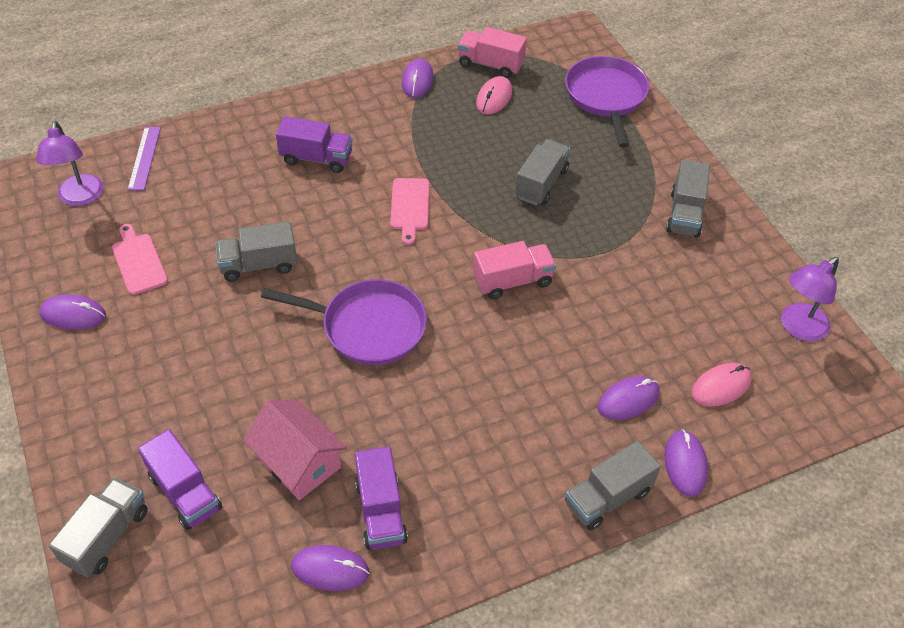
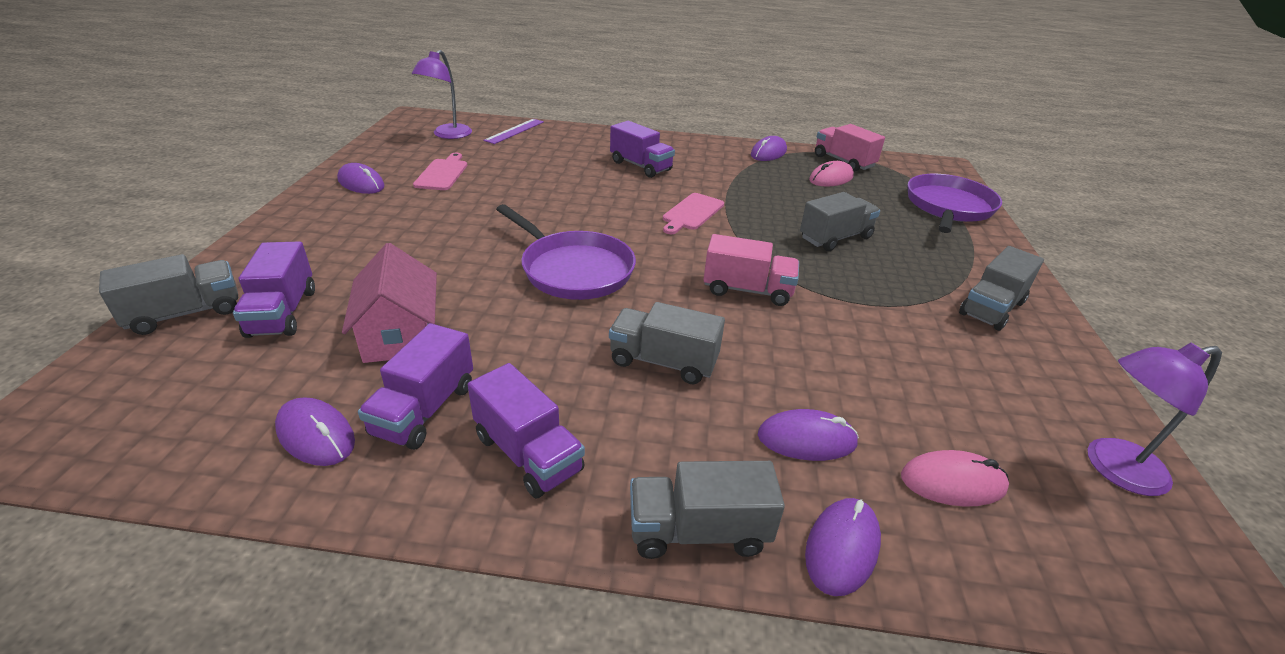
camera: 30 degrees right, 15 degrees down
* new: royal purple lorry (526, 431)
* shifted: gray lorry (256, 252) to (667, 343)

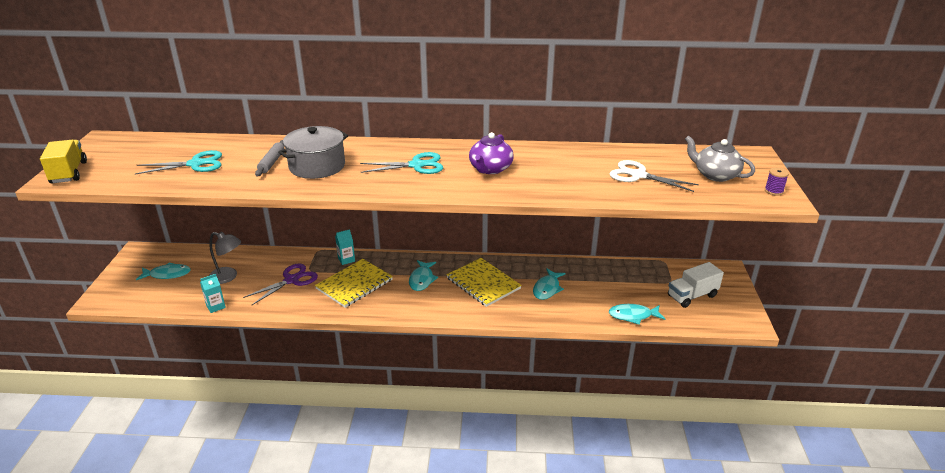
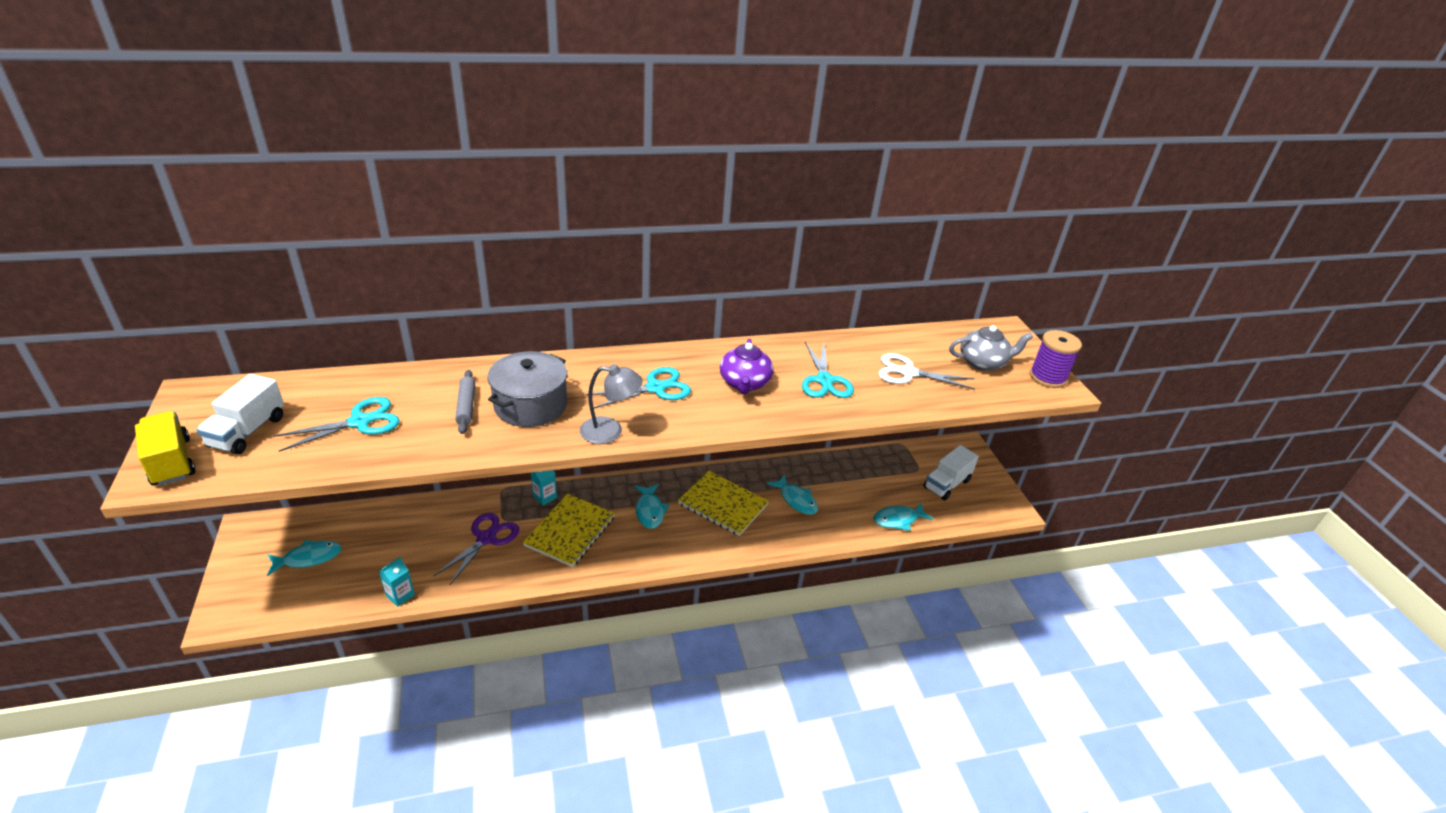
camera: 20 degrees left, 5 degrees up
* new: pure white lorry (240, 414)
* new: teal scissors (828, 370)
* shifted: gray desk lamp (225, 258) to (611, 404)
* rotated: teal fish (549, 284) = (792, 495) 45 degrees counterclockwise
* rotated: gray teapot (720, 159) = (991, 348) 150 degrees clockwise
* scaled: royal purple bobbin (777, 181) = (1056, 359) x1.89

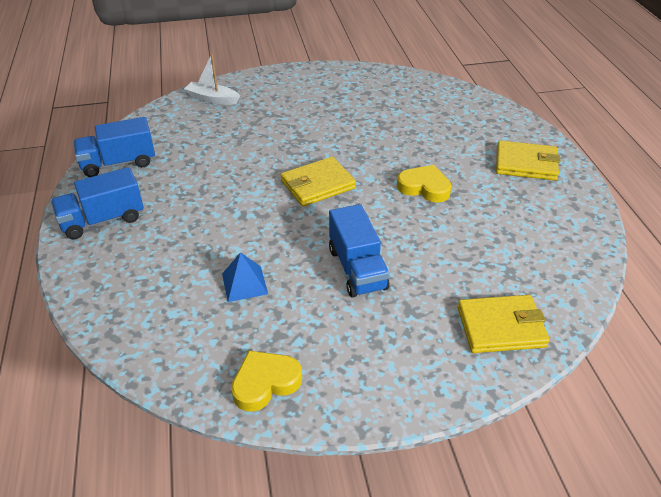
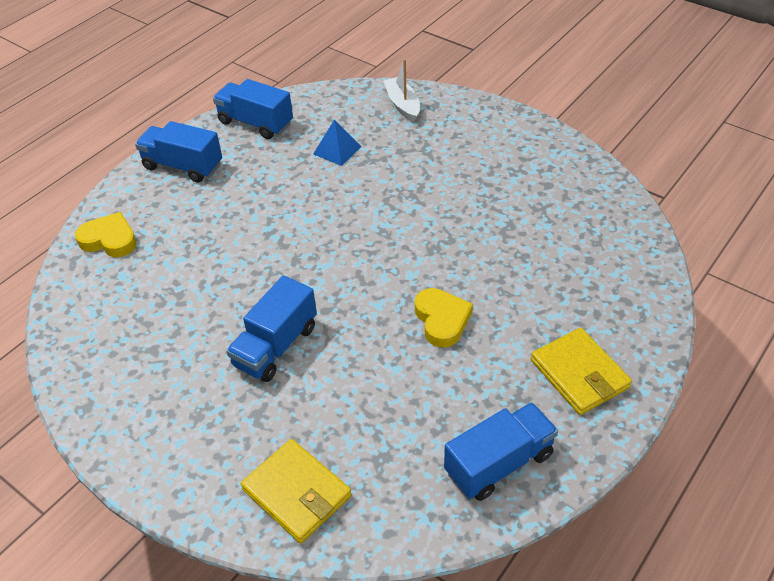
camera: 50 degrees right, 5 degrees up
* gone: bright yellow wallet (318, 181)
* new: cobalt lorry (501, 451)
* shifted: cobalt pyramid shape (245, 277) to (337, 142)
* shifted: bright yellow heart shape (266, 381) to (106, 234)

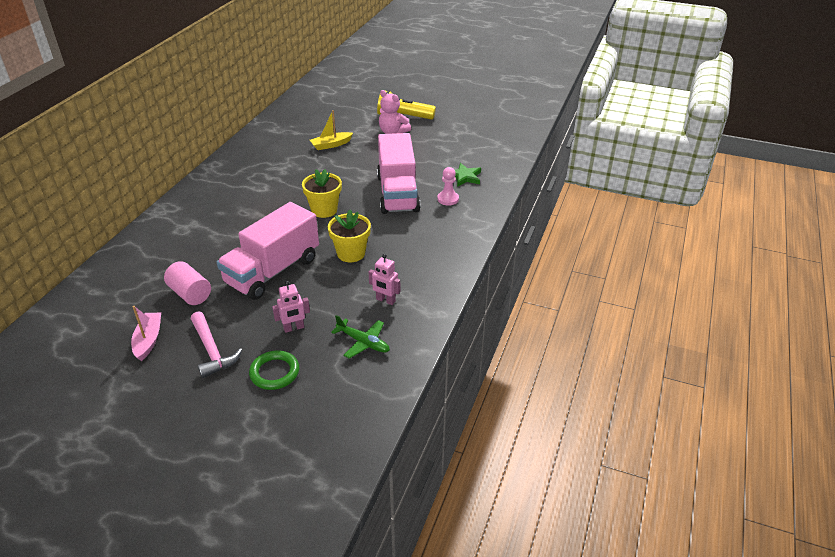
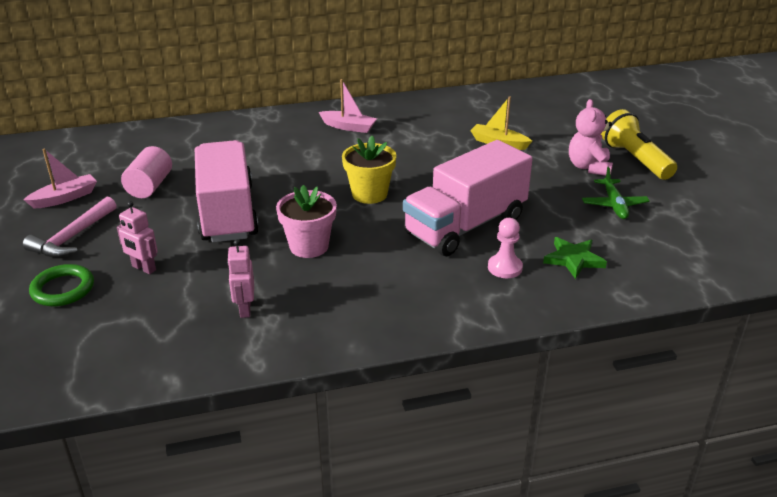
camera: 55 degrees right, 5 degrees down
* new: rosy boat (348, 106)
* shifted: leaf-green plane (360, 337) to (616, 193)
* repainted: bright yellow flower pot (349, 236) to rosy flower pot (306, 221)
* rotated: rosy lorry (268, 251) = (227, 191) 75 degrees clockwise

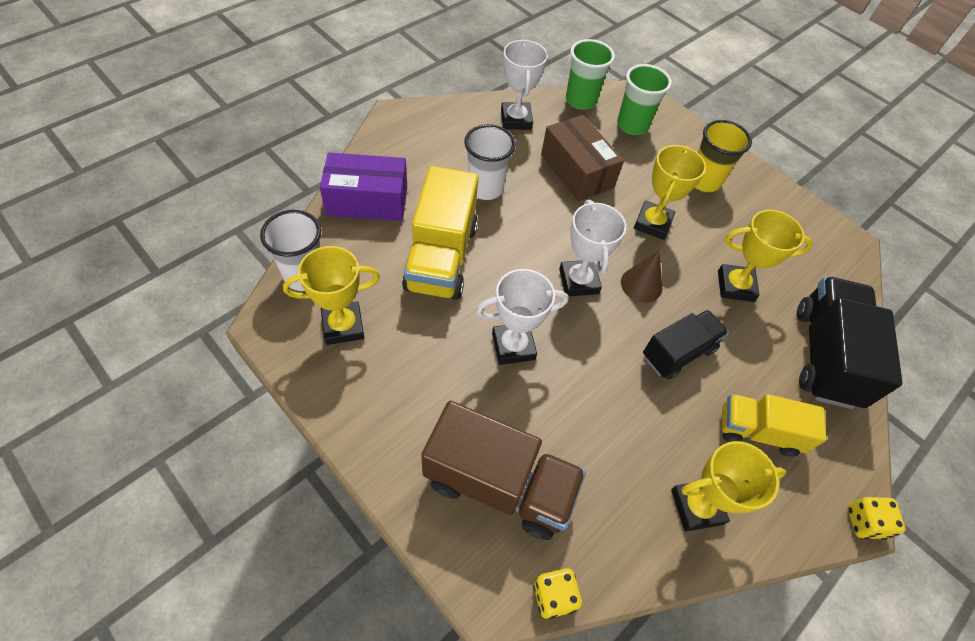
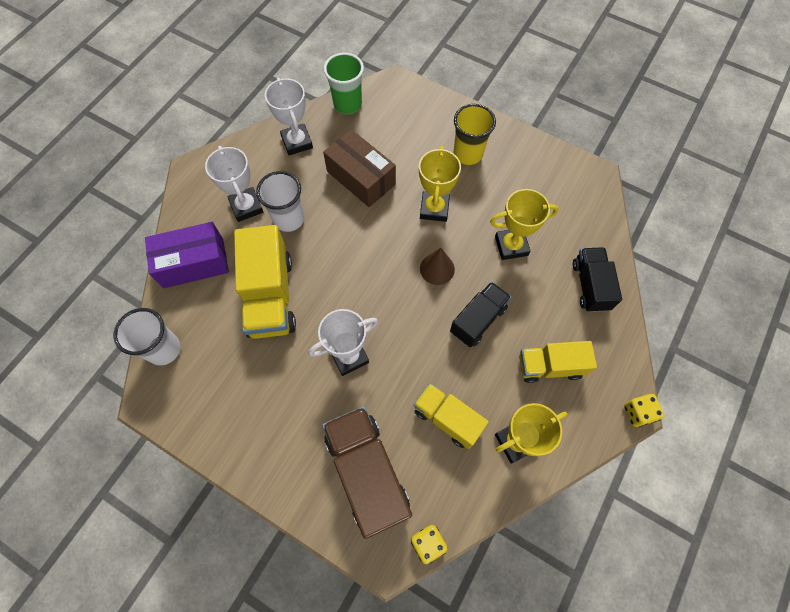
camera: 10 degrees left, 10 degrees up
* gone: bright yellow award cup (331, 295)
* gone: leaf-green tumbler (644, 99)
* new: bright yellow lorry (451, 416)
* shifted: pure white award cup (592, 248) to (234, 184)
* rotated: brown lorry (503, 470) = (367, 472) 120 degrees counterclockwise
* scaled: ebony lorry (850, 342) = (597, 279) x0.63

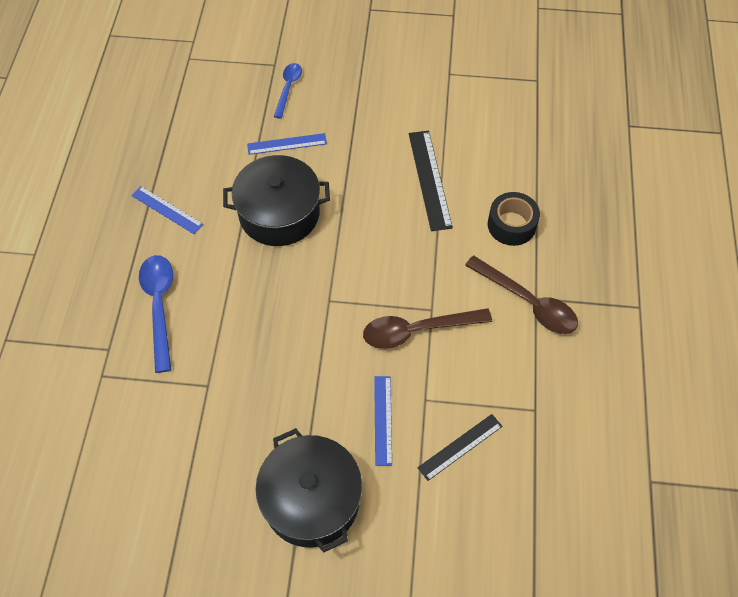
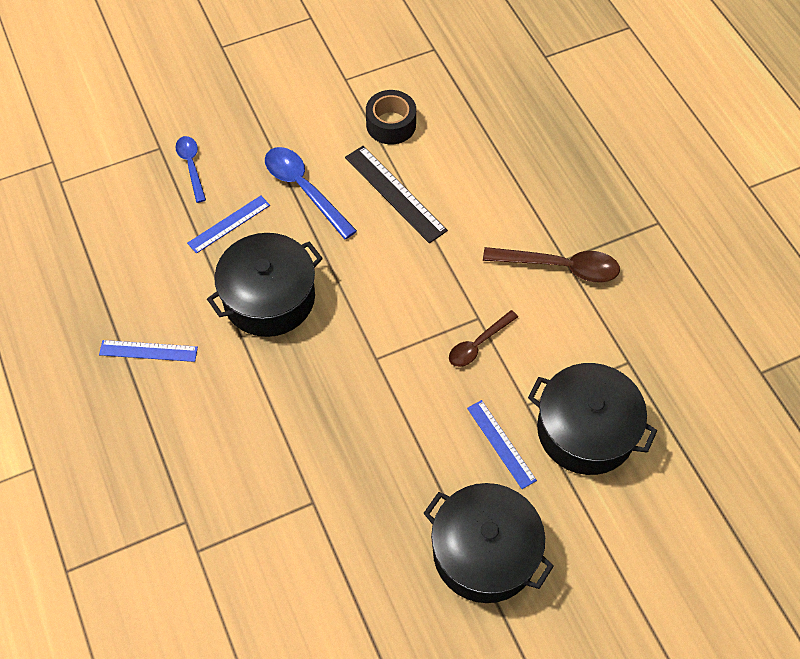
camera: 30 degrees left, 0 degrees up
* shifted: cobalt spoon (156, 314) to (311, 193)
* shifted: ebony tape (514, 219) to (391, 117)
* swapped: ebony ruler (460, 447) to ebony cooking pot (592, 419)
* scaled: brown spoon (427, 328) = (483, 338) x0.63

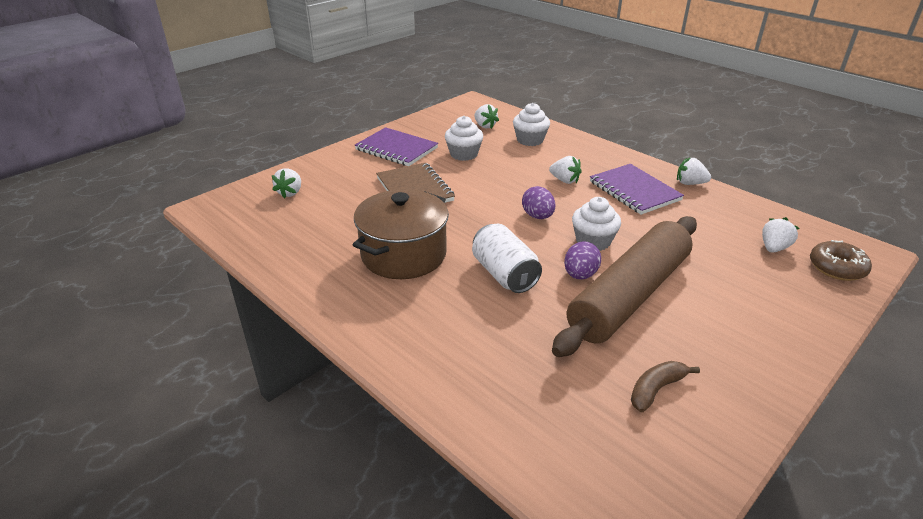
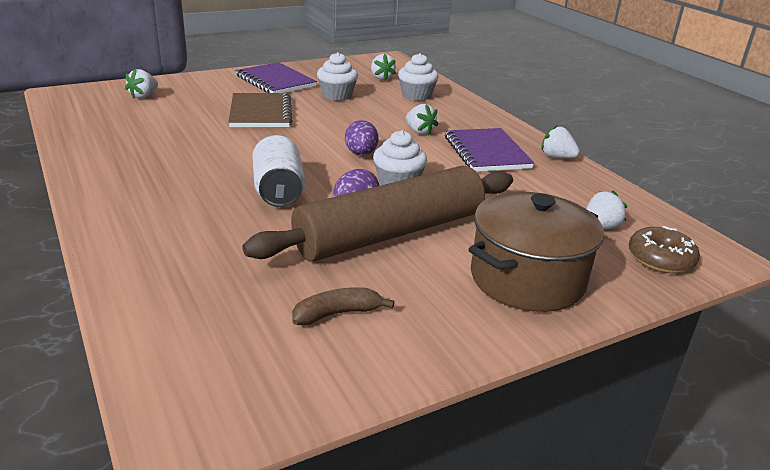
camera: 15 degrees right, 5 degrees down
* shifted: brown cooking pot (401, 234) to (536, 252)

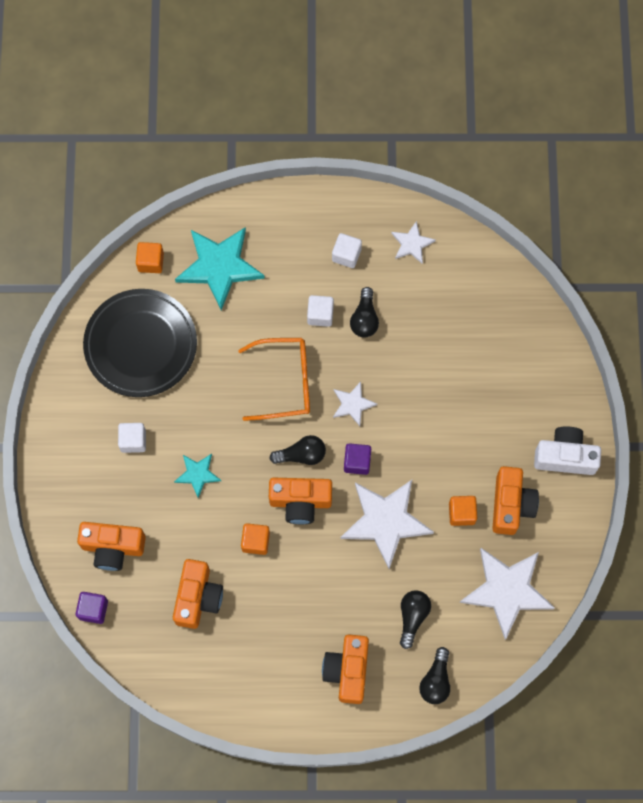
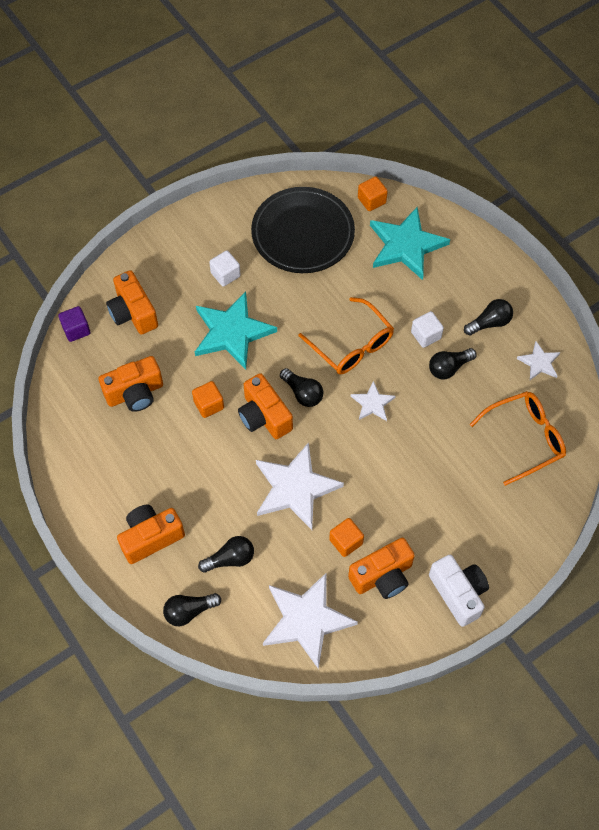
camera: 55 degrees right, 10 degrees down
* gone: royal purple cube (357, 459)
* new: orange glasses (518, 438)
* swapped: pure white cube (347, 250) to ebony light bulb (488, 317)
* scaled: teal five-pointed star (197, 476) = (236, 330) x1.97

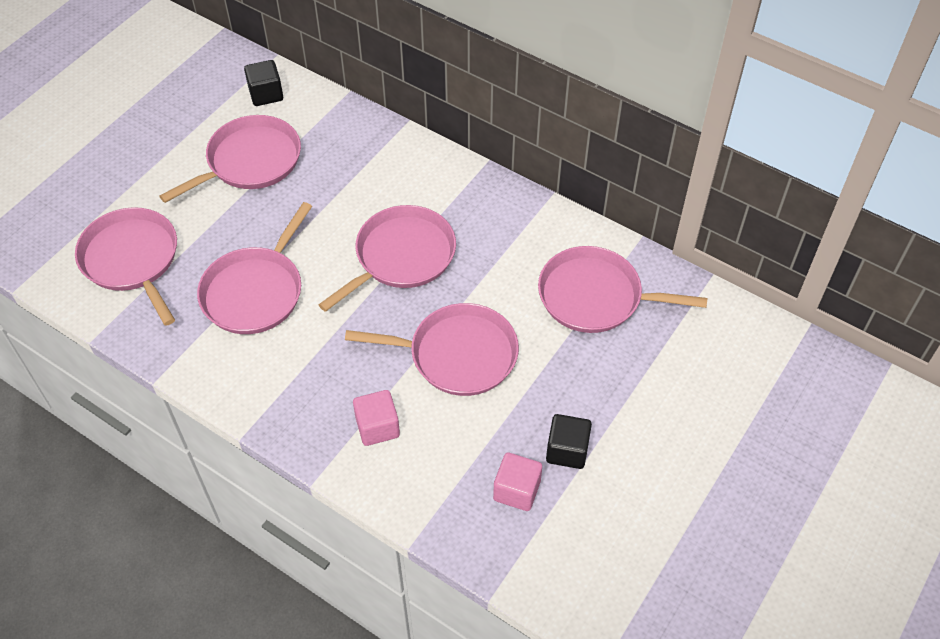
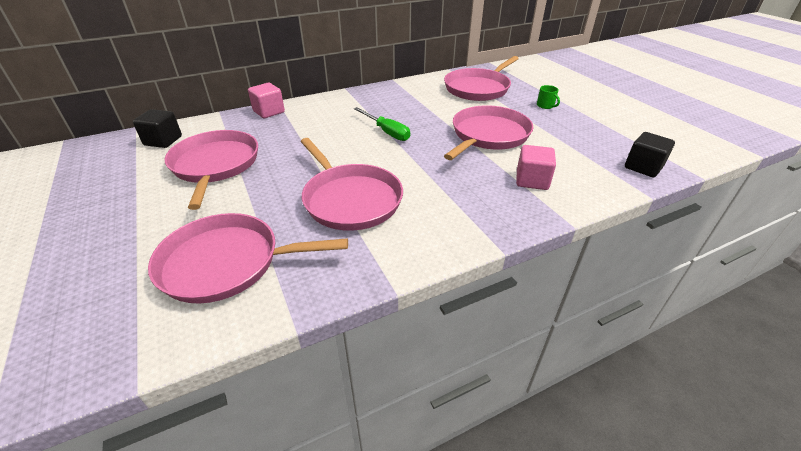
camera: 60 degrees left, 15 degrees down
* new: leaf-green coffee mug (548, 97)
* shifted: rosy cube (517, 481) to (266, 100)
* shifted: ebony cube (569, 441) to (650, 154)
* swapped: rosy frying pan (387, 258) to leaf-green hand screwdriver (382, 124)

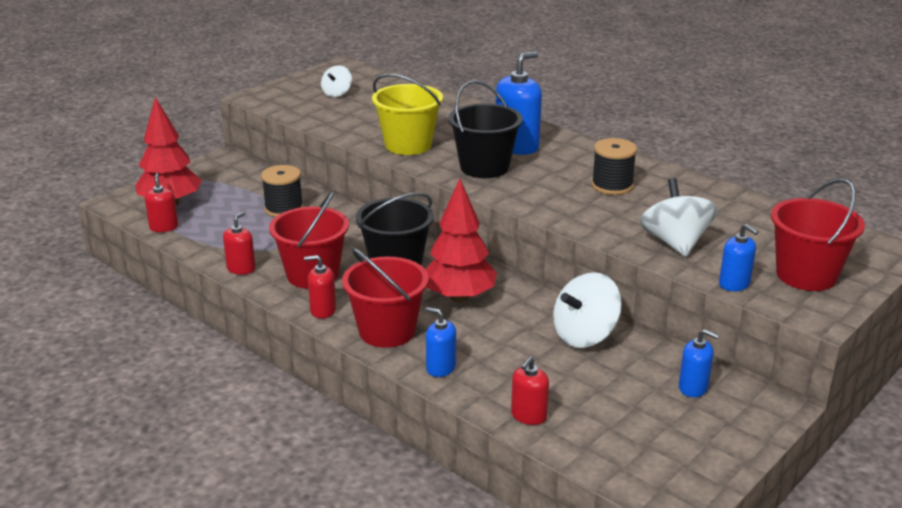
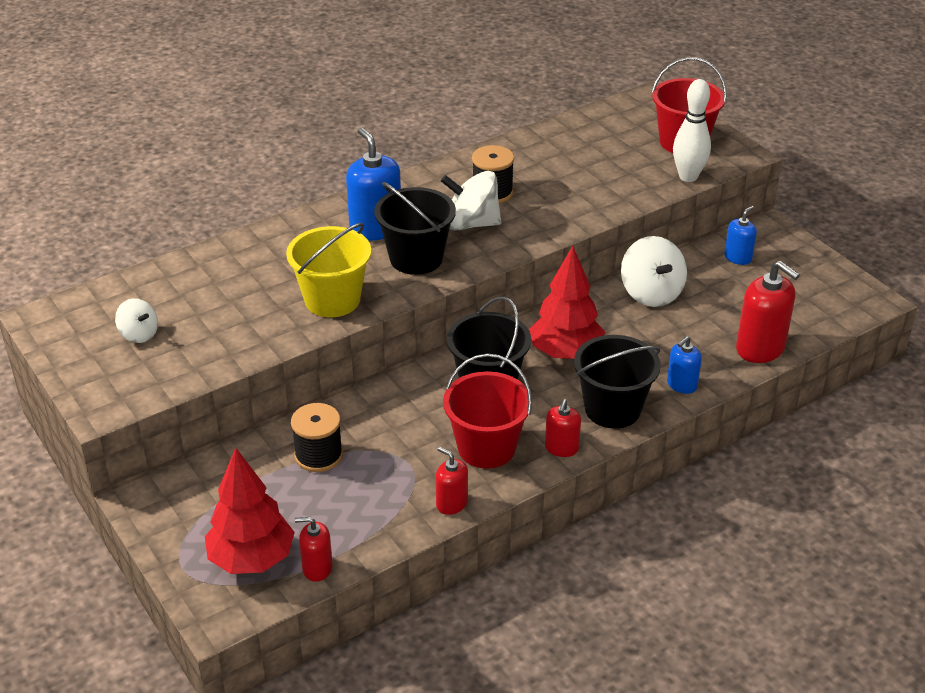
camera: 75 degrees left, 10 degrees up
* shifted: pure white toy top (679, 217) to (471, 200)
* swapped: cobalt soap pump (739, 257) to pure white bowling pin (692, 130)
* repainted: red sand bucket (385, 298) to ebony sand bucket (617, 382)
* scaled: red soap pump (530, 391) = (768, 312) x1.76

